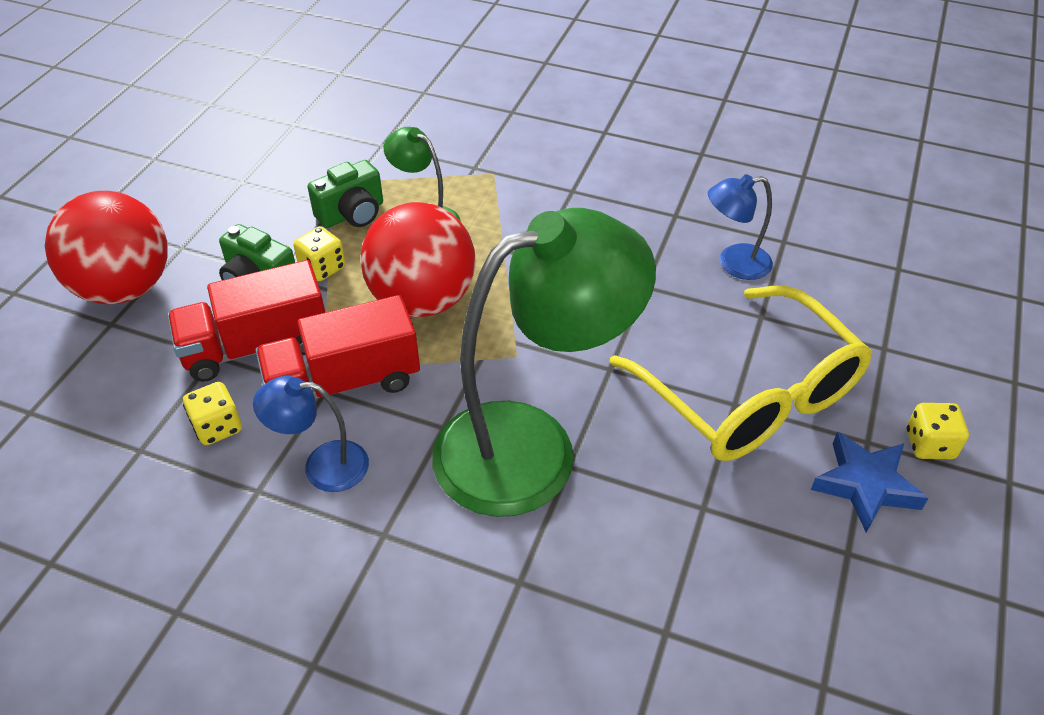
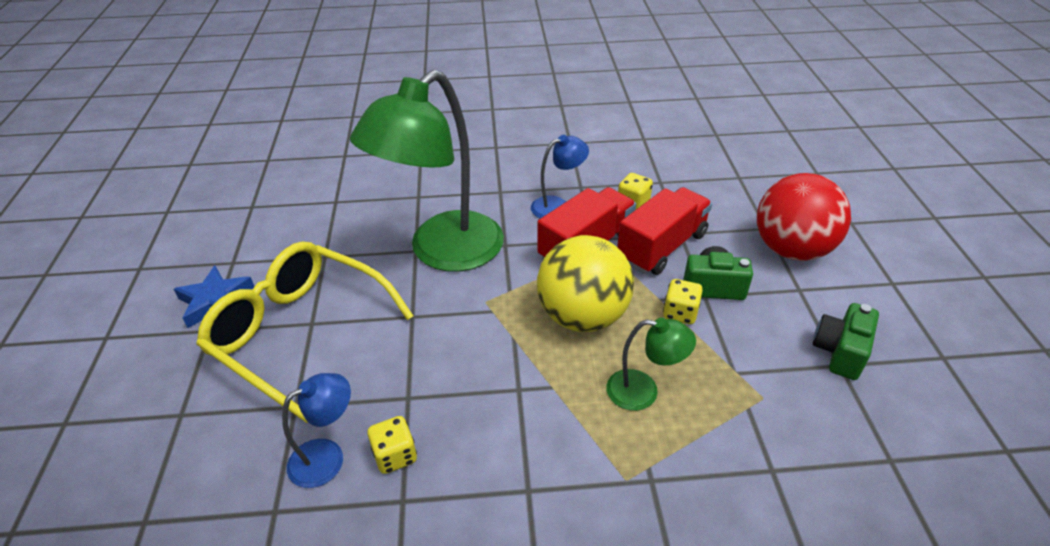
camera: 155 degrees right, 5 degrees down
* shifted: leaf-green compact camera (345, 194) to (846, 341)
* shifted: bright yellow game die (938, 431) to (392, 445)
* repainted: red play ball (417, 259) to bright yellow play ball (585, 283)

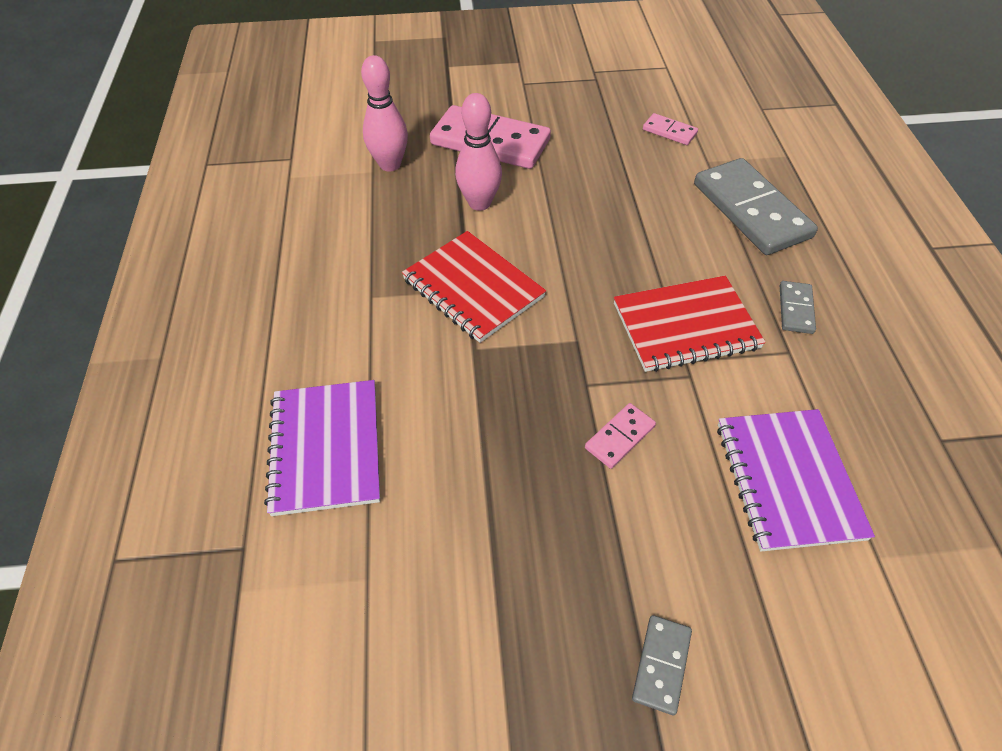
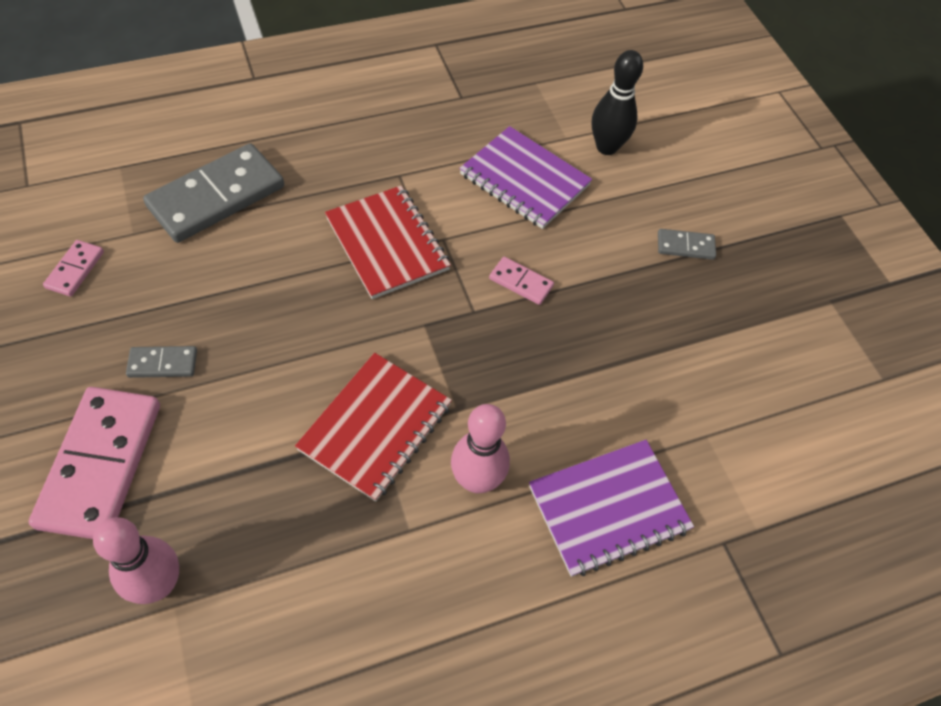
camera: 110 degrees left, 5 degrees up
* new: ebony bowling pin (617, 102)
* shifted: rosy bowling pin (478, 152) to (480, 448)
* shifted: gray domino tile (798, 307) to (161, 362)
* rotated: royal purple notepad (796, 480) = (525, 177) 60 degrees clockwise

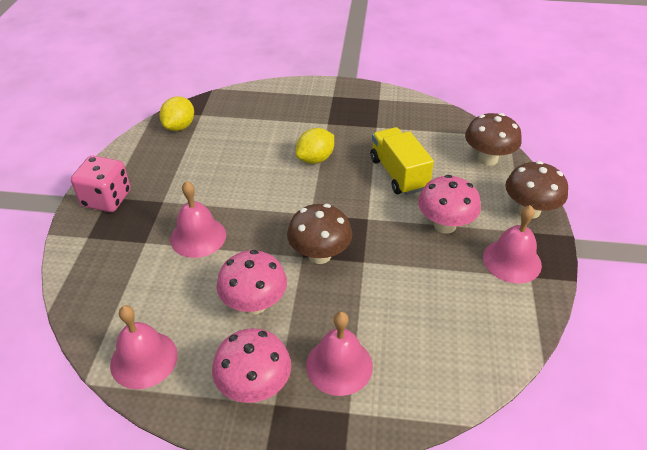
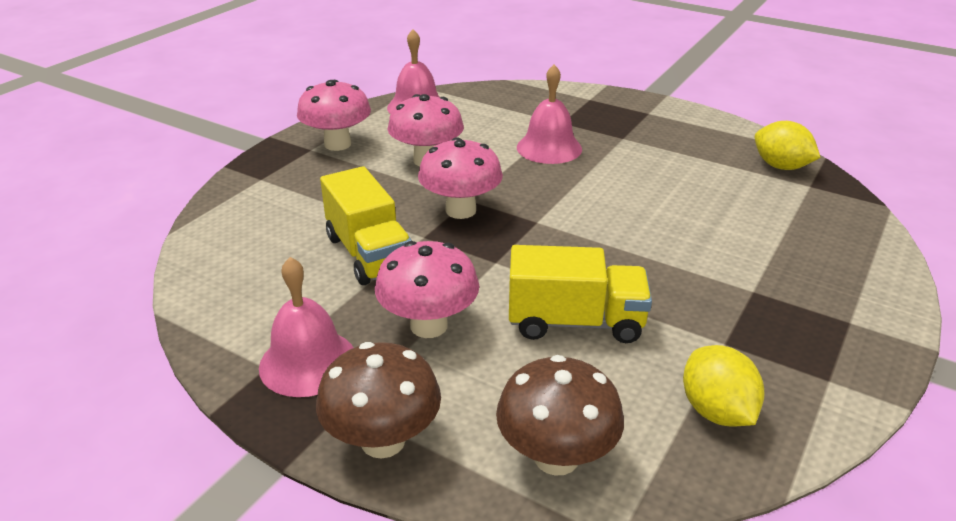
camera: 115 degrees right, 10 degrees down
* gone: rosy game die (101, 184)
* gone: rosy hand bell (339, 354)
* new: bright yellow lorry (366, 225)
* shifted: bright yellow lemon (315, 146) to (724, 386)
* repainted: brown mushroom (319, 234) to rosy mushroom (460, 178)

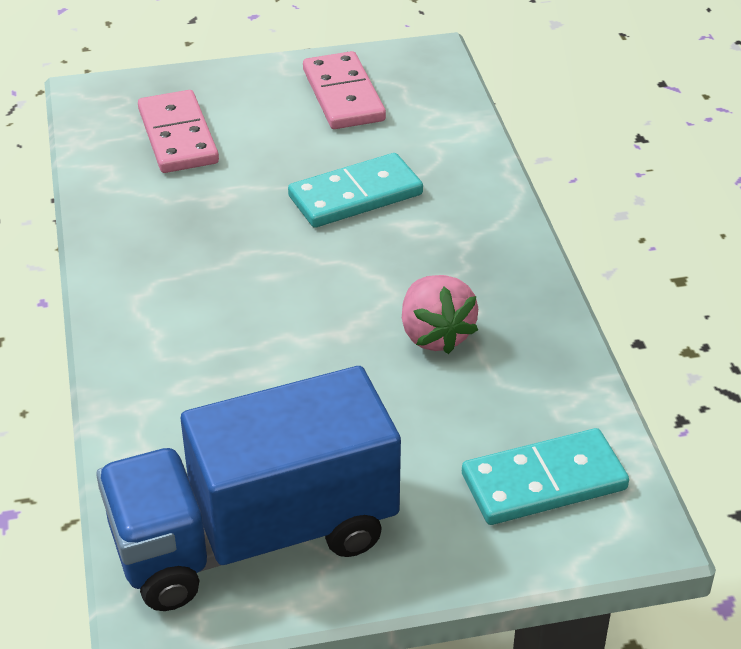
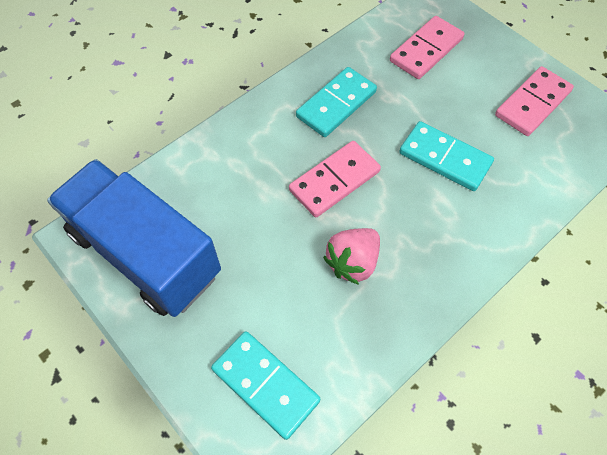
camera: 60 degrees right, 20 degrees up
* new: rosy domino tile (335, 179)
* new: teal domino tile (336, 102)

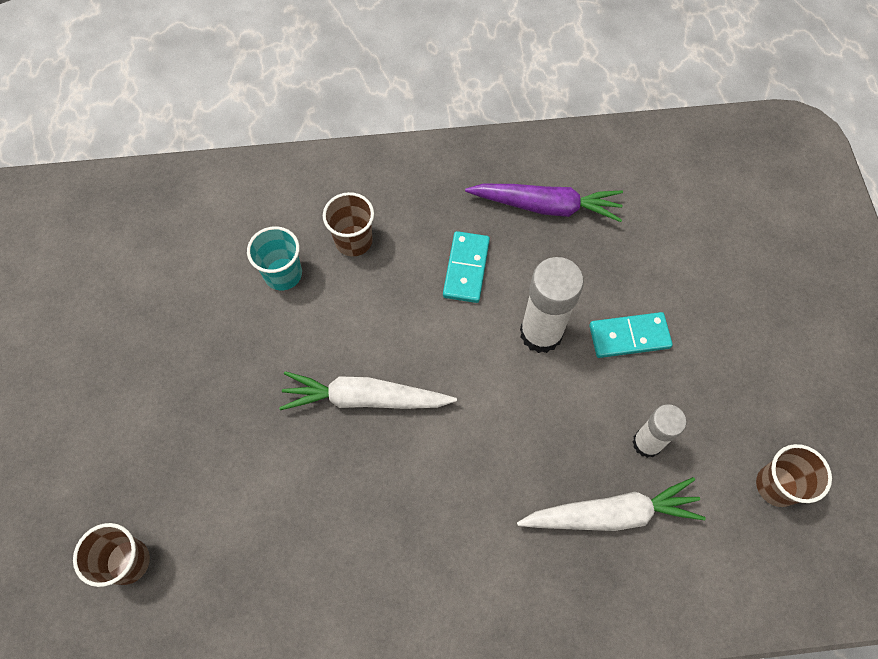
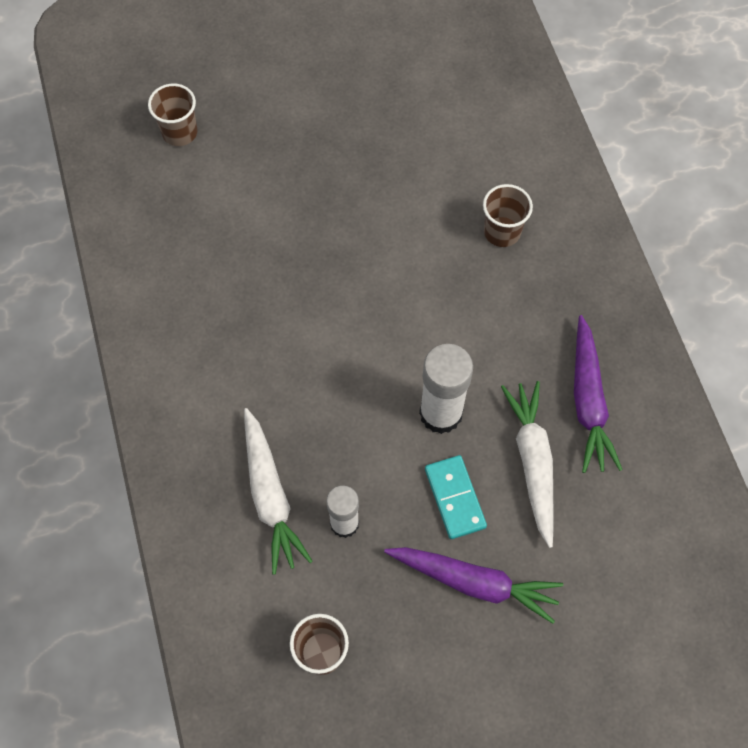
camera: 80 degrees right, 0 degrees up
* gone: teal tumbler (274, 258)
* gone: teal domino tile (466, 267)
* new: royal purple toy carrot (473, 585)
* shifted: pure white toy carrot (368, 390) to (527, 464)

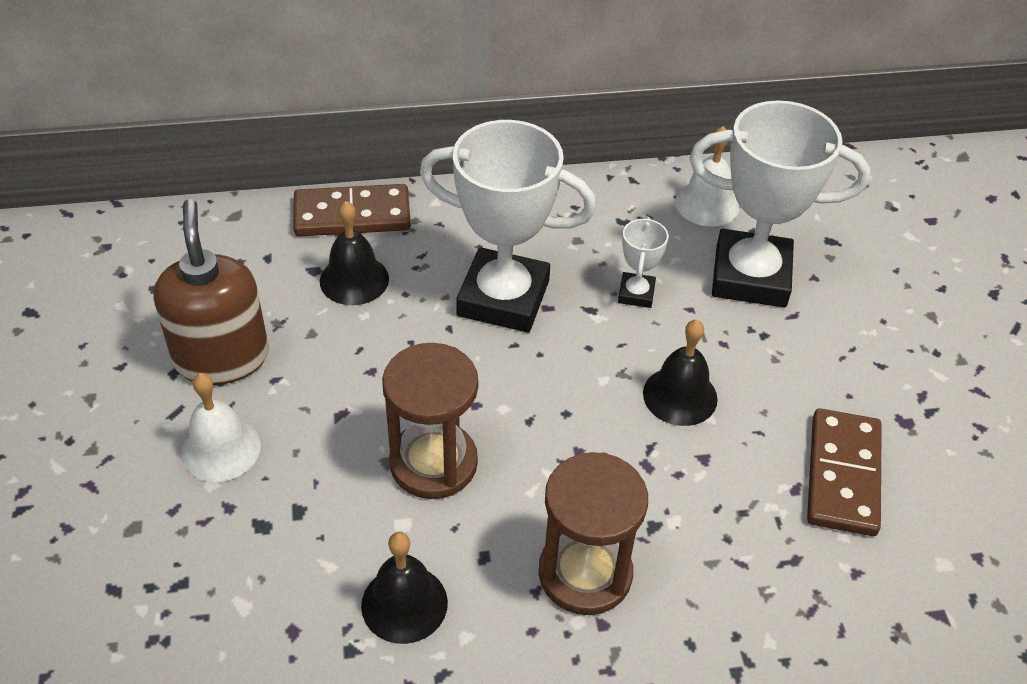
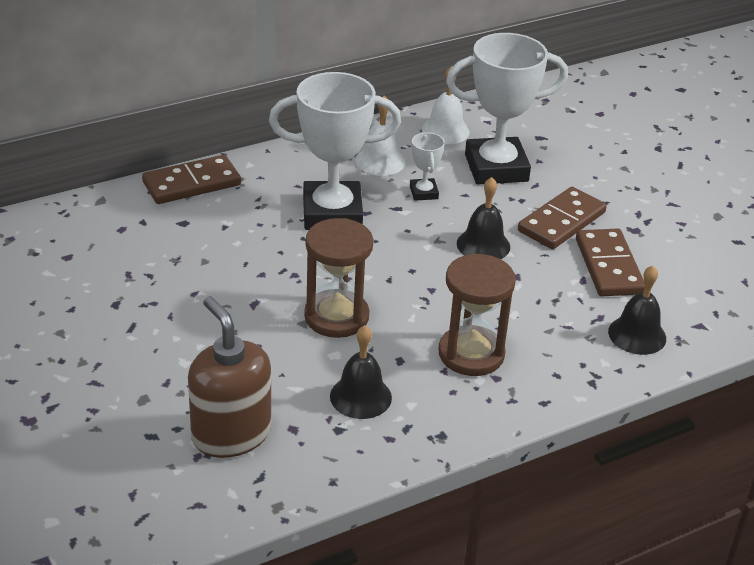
camera: 20 degrees left, 10 degrees down
* new: brown domino tile (562, 218)
* shifted: brown soap pump (211, 292) to (229, 377)
* shifted: pure white hand bell (221, 427) to (380, 136)
* shifted: ebony hand bell (354, 253) to (637, 310)

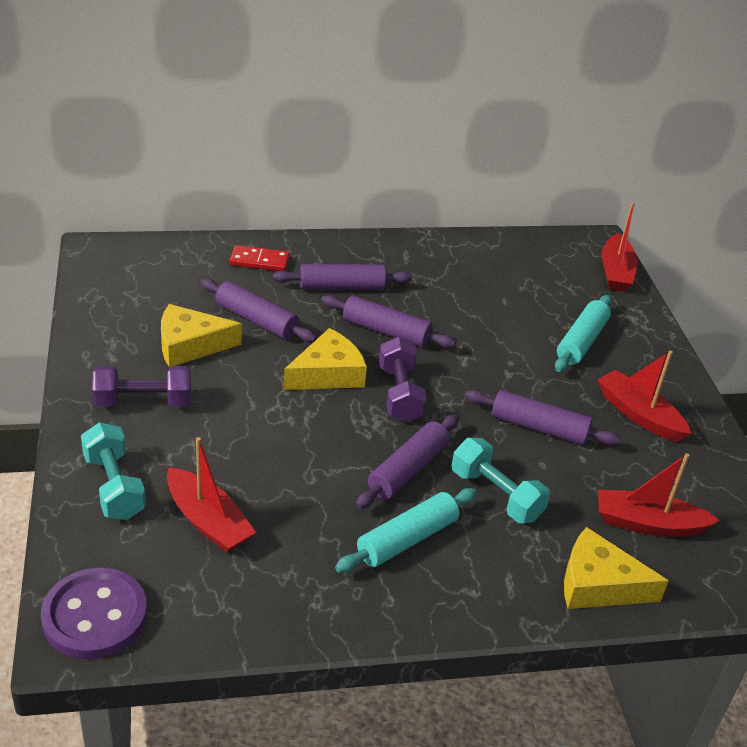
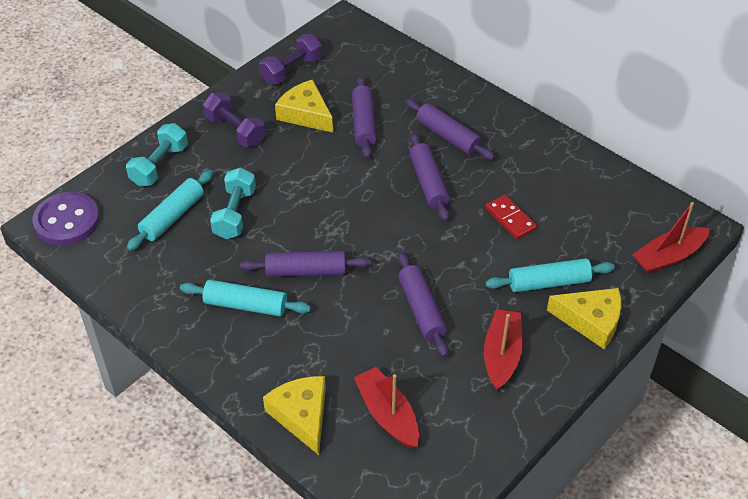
camera: 55 degrees right, 10 degrees up
* shifted: red domino tile (260, 258) to (511, 217)
* shifted: bright yellow cheese (325, 359) to (584, 318)
* shifted: royal purple dumbbell (403, 379) to (290, 59)
* shifted: teal dumbbell (500, 480) to (233, 203)
* swapped: red boat (211, 495) to teal dough roller (170, 210)

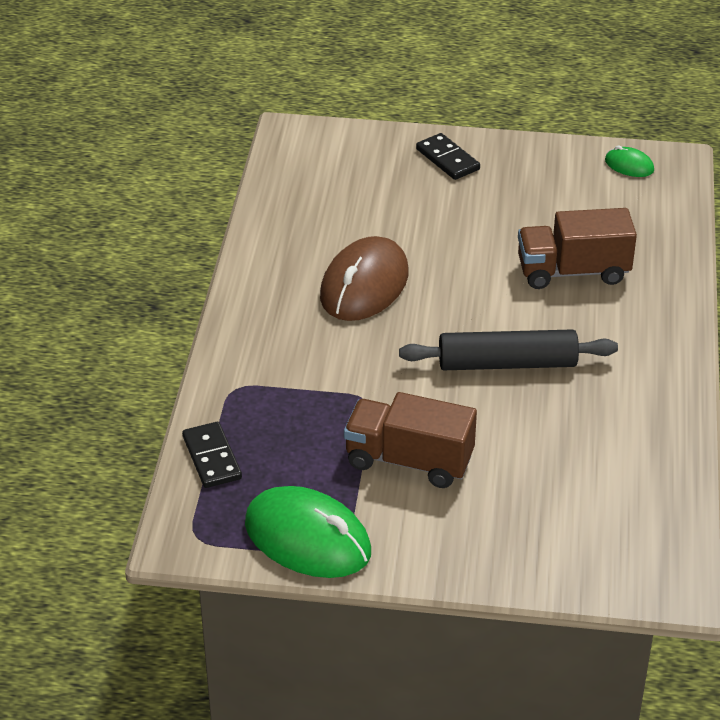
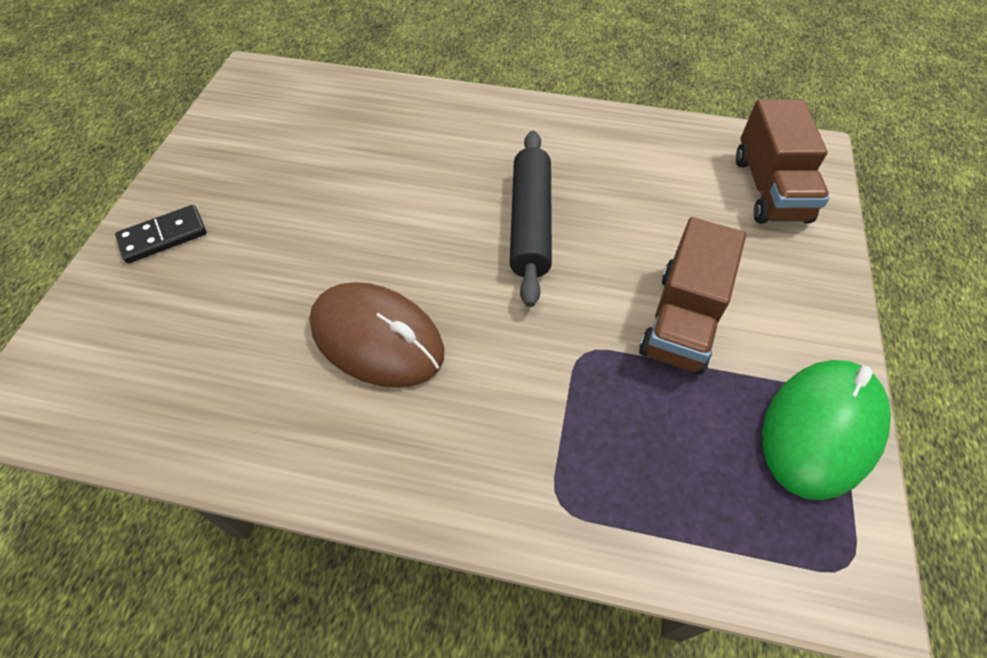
camera: 85 degrees left, 15 degrees up
* gone: ebony domino tile (212, 455)
* gone: leaf-green PC mouse (629, 161)
* shifted: brown lorry (577, 248) to (783, 161)

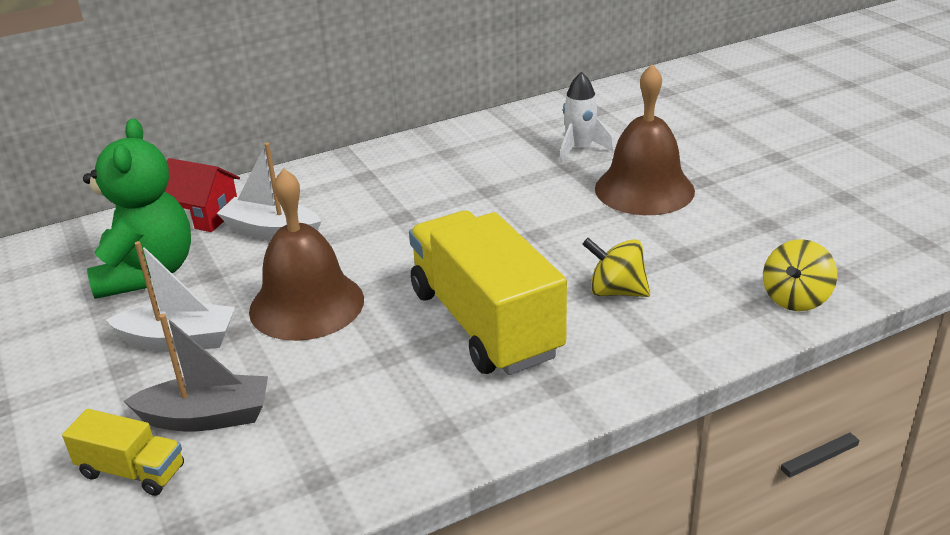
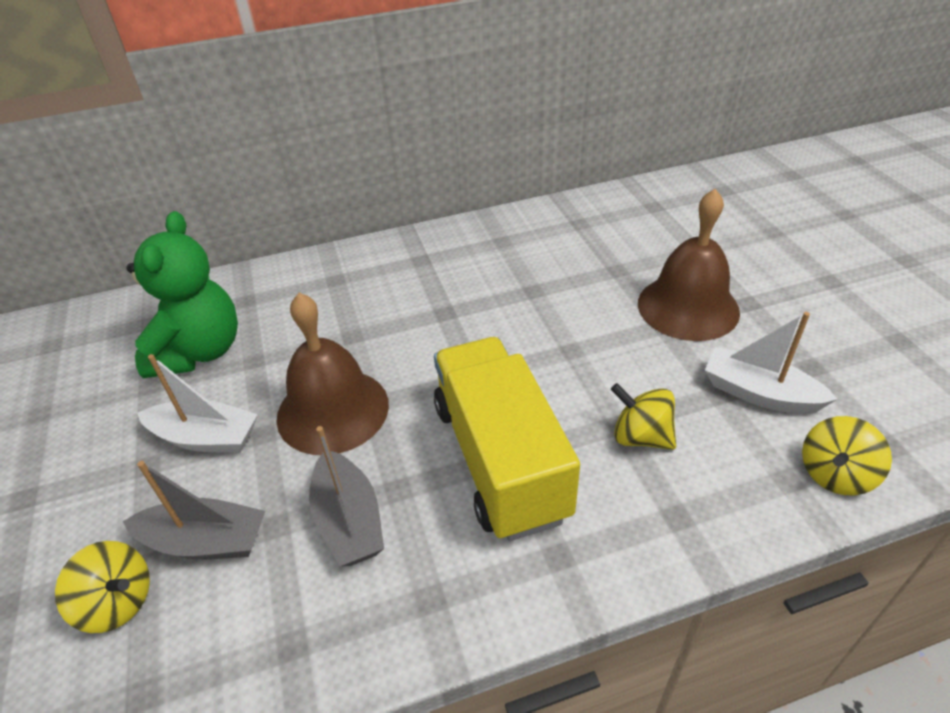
camera: 10 degrees right, 10 degrees up
* gone: red toy house (202, 195)
* gone: pure white spaceship (586, 117)
* new: gray boat (346, 496)
* shifted: pure white boat (269, 191) to (771, 363)
* swapped: bright yellow lorry (123, 452) to bright yellow toy top (102, 587)

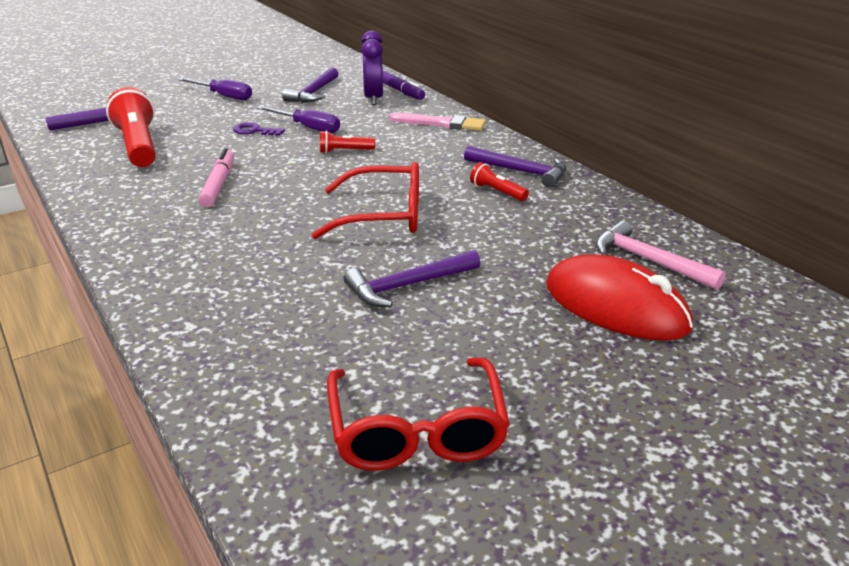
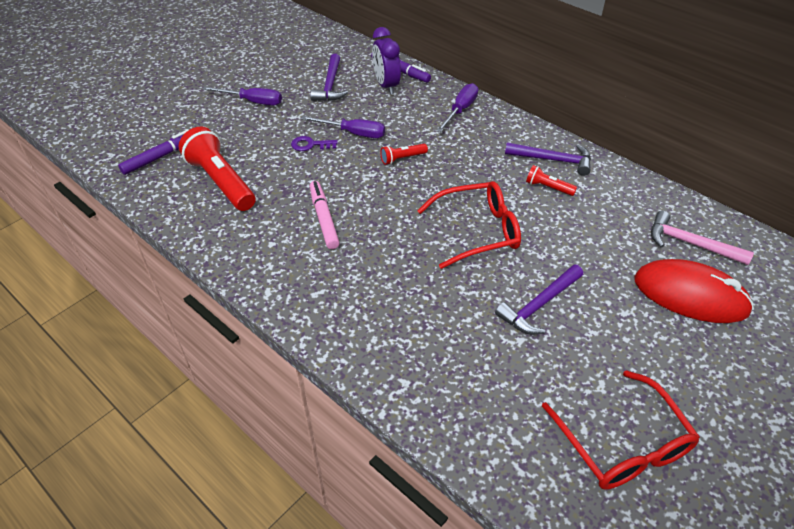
camera: 15 degrees left, 15 degrees up
* swapped: rosy brush (437, 122) to royal purple hand screwdriver (457, 107)

